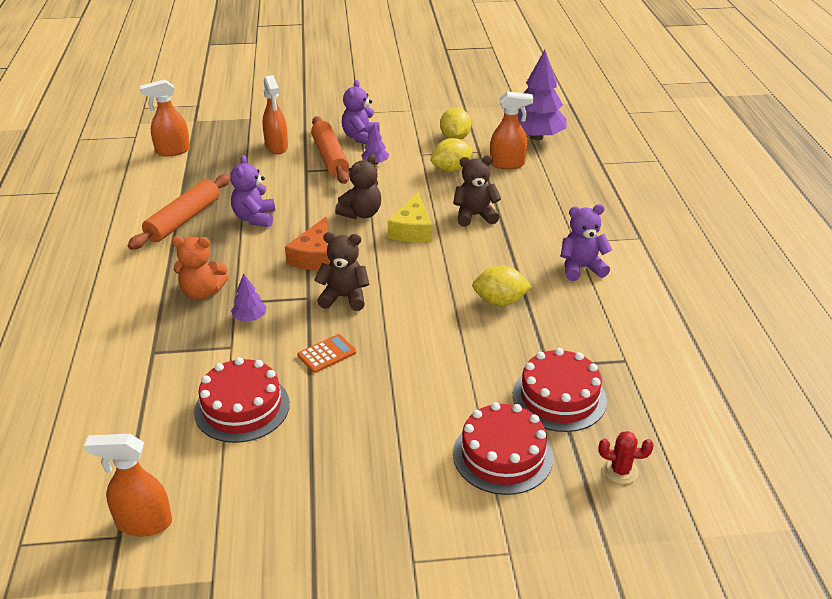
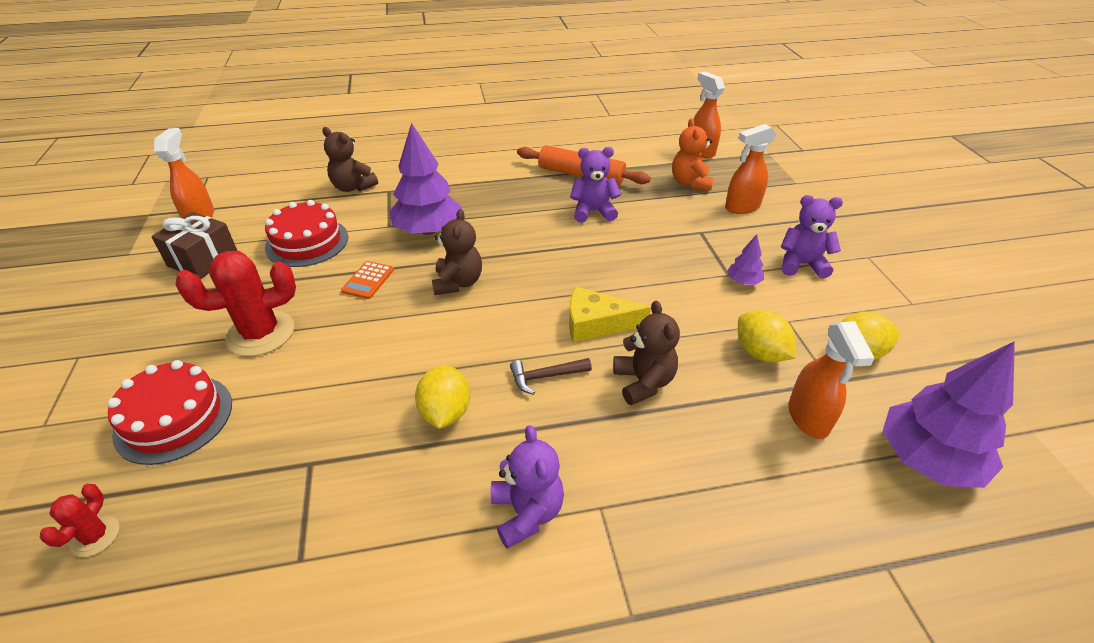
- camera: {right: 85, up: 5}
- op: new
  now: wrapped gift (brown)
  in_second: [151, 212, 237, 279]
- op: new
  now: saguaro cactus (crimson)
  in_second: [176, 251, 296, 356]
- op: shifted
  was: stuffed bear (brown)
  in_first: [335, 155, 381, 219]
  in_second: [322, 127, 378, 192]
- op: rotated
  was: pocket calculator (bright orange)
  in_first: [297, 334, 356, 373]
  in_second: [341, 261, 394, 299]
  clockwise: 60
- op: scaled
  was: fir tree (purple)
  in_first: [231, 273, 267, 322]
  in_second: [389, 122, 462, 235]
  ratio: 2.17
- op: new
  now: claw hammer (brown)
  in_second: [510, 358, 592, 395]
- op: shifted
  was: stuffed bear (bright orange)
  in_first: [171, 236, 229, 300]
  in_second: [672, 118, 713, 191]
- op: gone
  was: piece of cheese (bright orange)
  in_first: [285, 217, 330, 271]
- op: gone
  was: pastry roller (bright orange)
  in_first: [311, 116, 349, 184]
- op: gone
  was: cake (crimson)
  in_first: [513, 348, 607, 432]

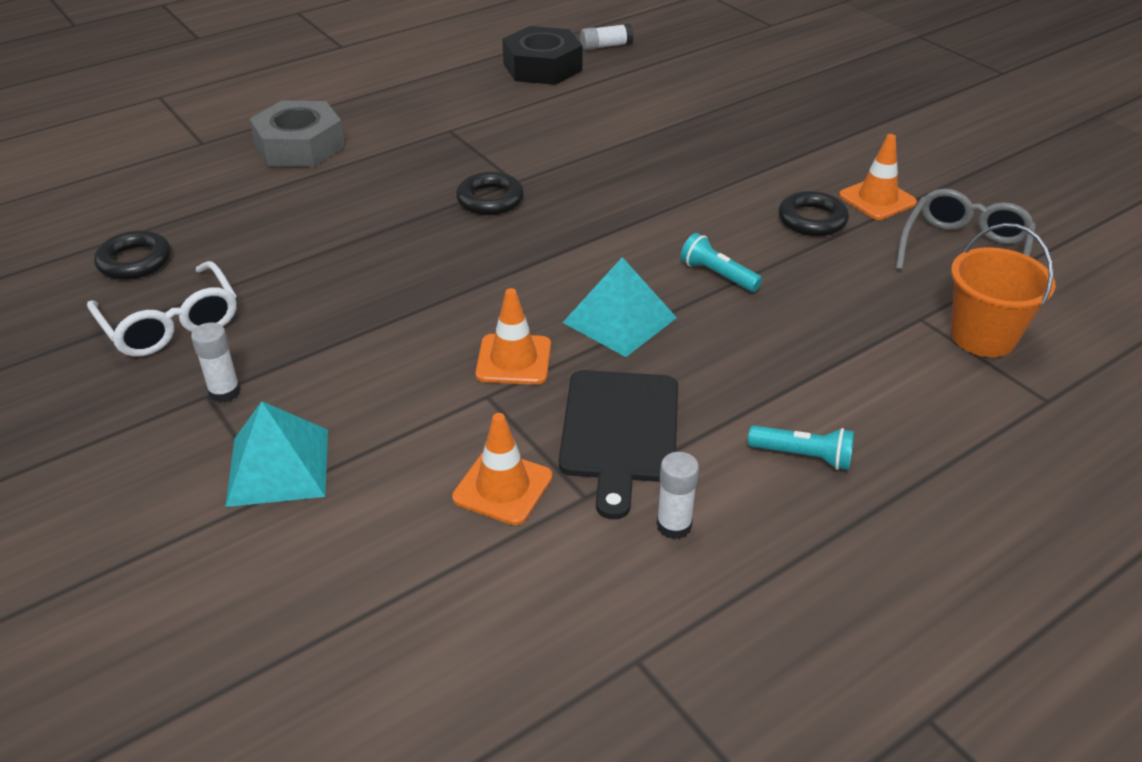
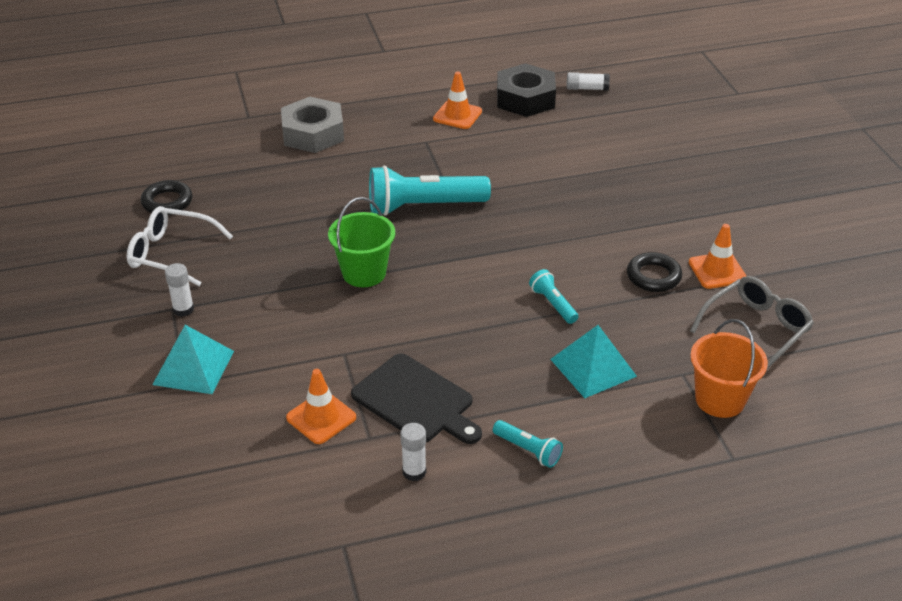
- camera: {right: 20, up: 0}
- op: rotated
  was: eyeglasses (pure white)
  in_first: [87, 261, 237, 357]
  in_second: [127, 206, 233, 286]
  clockwise: 120
- op: new
  now: sand bucket (green)
  in_second: [328, 197, 395, 287]
- op: rotated
  was: chopping board (black)
  in_first: [559, 370, 678, 519]
  in_second: [351, 353, 482, 444]
  clockwise: -75
- op: swapped
  was: hoop (black)
  now: flashlight (teal)
  in_first: [456, 172, 524, 215]
  in_second: [369, 166, 491, 216]
- op: shifted
  was: road cone (bright orange)
  in_first: [475, 288, 551, 385]
  in_second: [433, 71, 482, 129]
- op: shifted
  was: pyramid shape (teal)
  in_first: [562, 257, 677, 357]
  in_second: [550, 325, 637, 398]

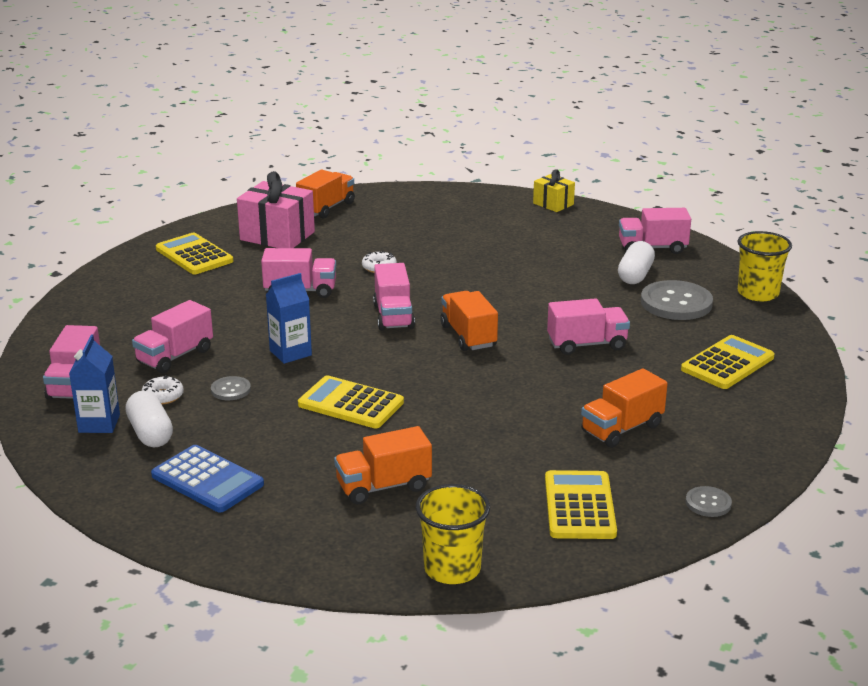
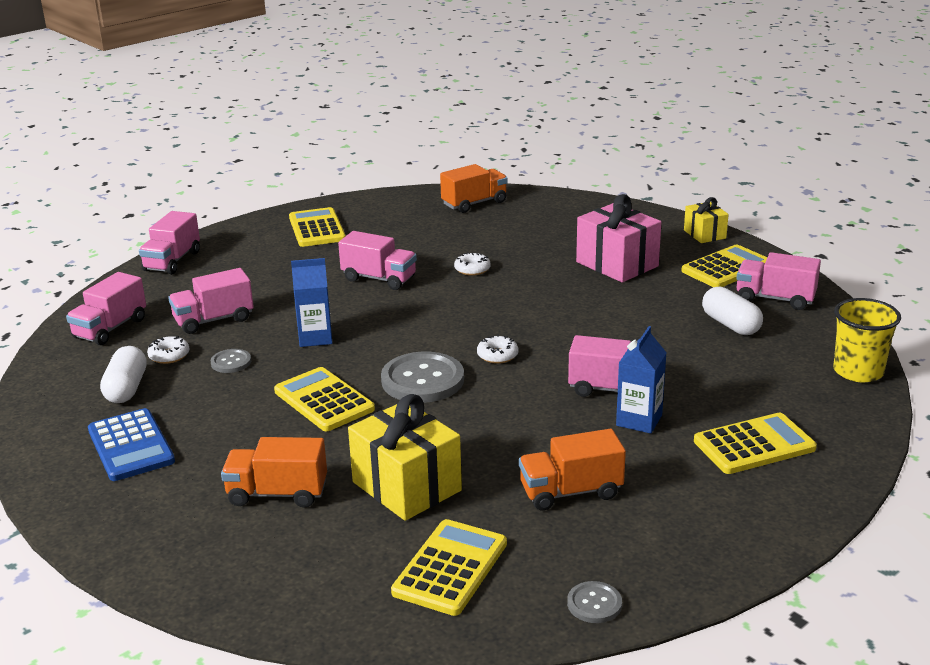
- camera: {right: 25, up: 0}
- op: shifted
  was: toy truck (rosy)
  in_first: [373, 263, 415, 331]
  in_second: [139, 211, 200, 274]
- op: new
  now: wrapped gift (bright yellow)
  in_second: [348, 394, 462, 521]
- op: shifted
  was: shirt button (grey)
  in_first: [641, 280, 713, 320]
  in_second: [381, 352, 464, 403]
- op: swapped
  was: toy truck (bright orange)
  now: glazed donut (pure white)
  in_first: [440, 291, 498, 351]
  in_second: [477, 335, 518, 364]
- op: shifted
  was: wrapped gift (rosy)
  in_first: [237, 171, 315, 248]
  in_second: [576, 194, 661, 282]
- op: shifted
  was: juice carton (royal blue)
  in_first: [69, 334, 120, 433]
  in_second: [616, 326, 667, 434]
- op: new
  now: pocket calculator (bright yellow)
  in_second: [681, 244, 767, 287]
- op: rotated
  was: capsule (pure white)
  in_first: [618, 241, 655, 284]
  in_second: [702, 287, 763, 335]
  clockwise: -75
- op: gone
  was: tumbler (bright yellow)
  in_first: [416, 484, 490, 584]

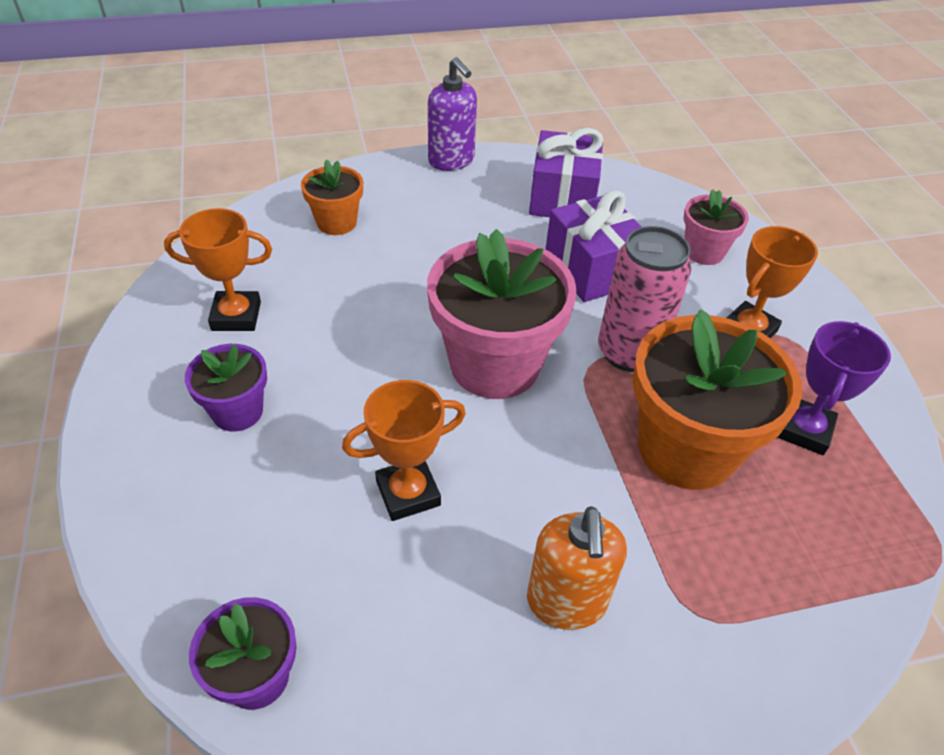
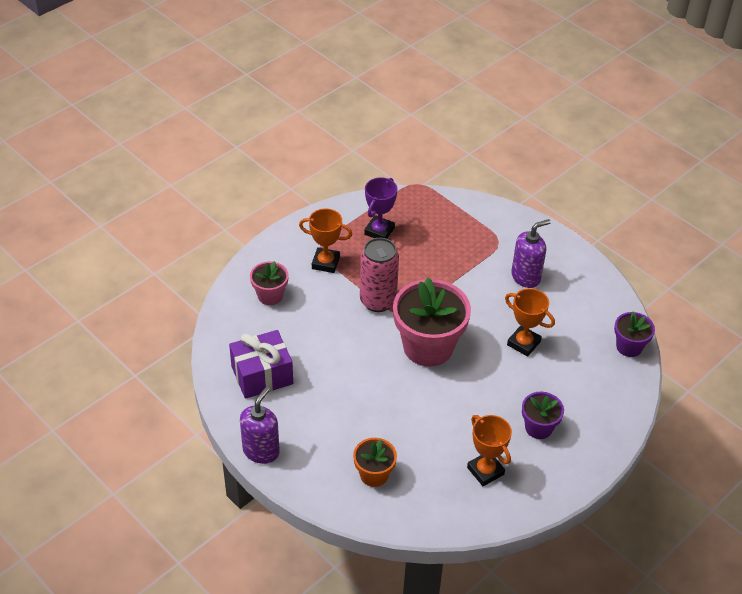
- camera: {right: -120, up: 0}
- op: rotated
  was: trophy (purple)
  in_first: [777, 321, 891, 455]
  in_second: [364, 177, 398, 239]
  clockwise: -60
- op: repainted
  was: soap pump (bright orange)
  now: soap pump (purple)
  in_first: [527, 506, 627, 630]
  in_second: [511, 219, 551, 288]
- op: gone
  was: wrapped gift (purple)
  in_first: [546, 190, 642, 302]
- op: gone
  was: flower pot (bright orange)
  in_first: [633, 309, 802, 490]

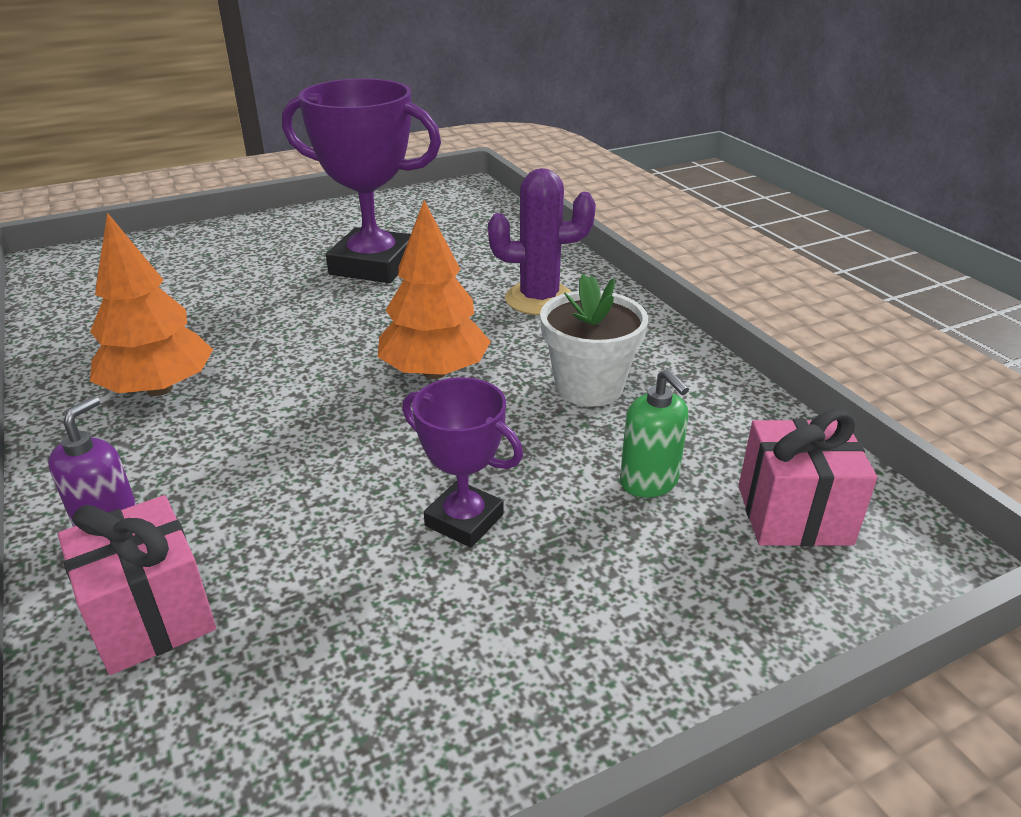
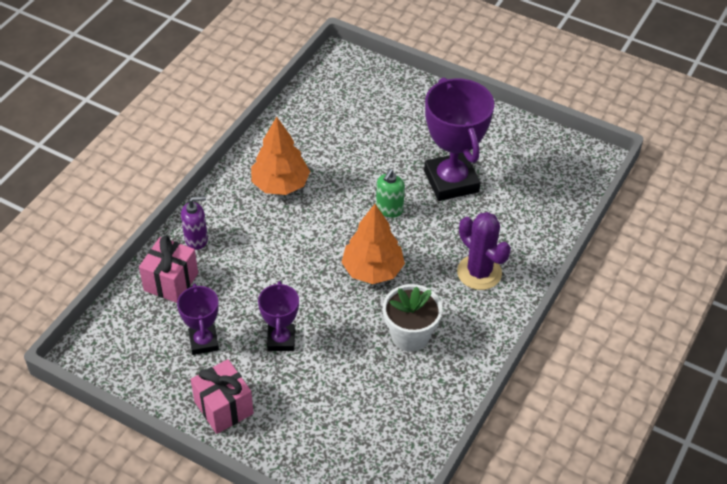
- camera: {right: 55, up: 15}
- op: new
  now: trophy (purple)
  in_second: [177, 284, 219, 355]
- op: shifted
  was: wrapped gift (rosy)
  in_first: [739, 410, 877, 546]
  in_second: [191, 359, 254, 434]
- op: shifted
  was: soap pump (green)
  in_first: [620, 369, 689, 498]
  in_second: [376, 169, 405, 218]

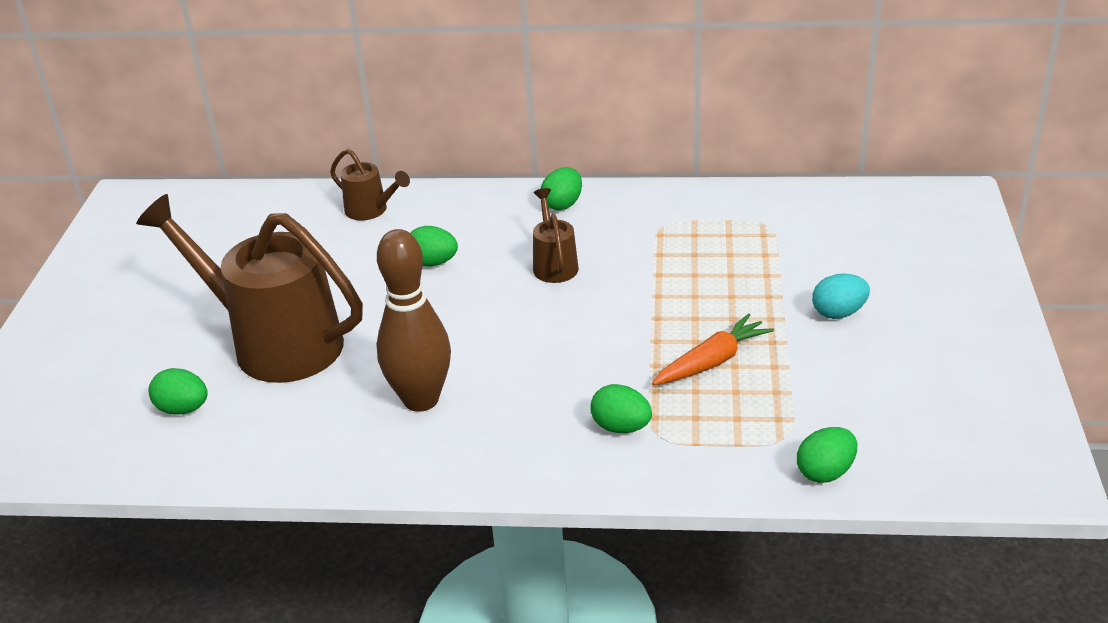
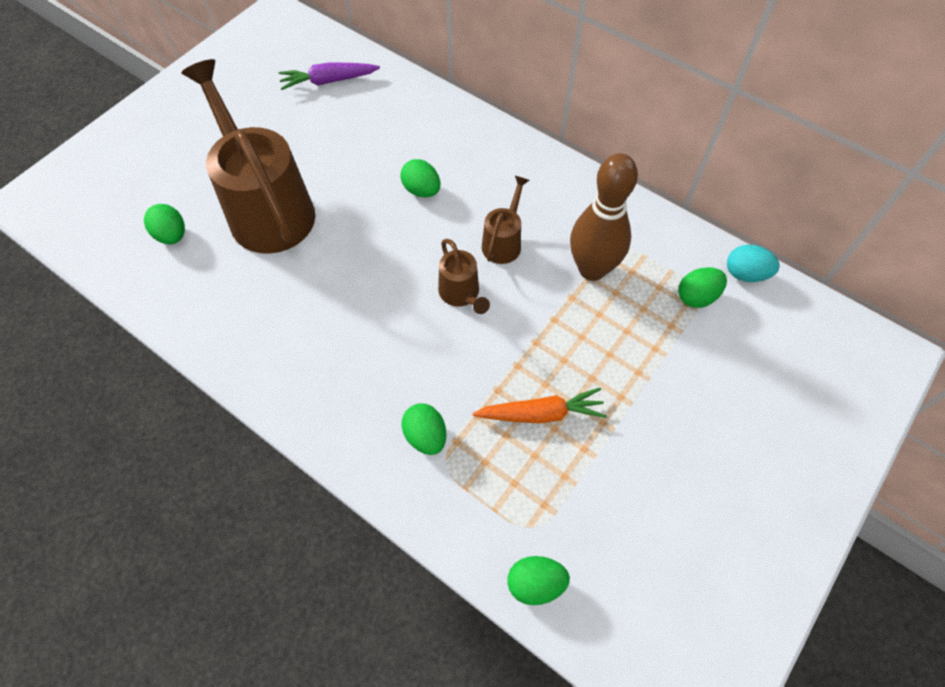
- camera: {right: 30, up: 25}
- op: new
  now: carrot (purple)
  in_second: [279, 63, 380, 90]
- op: shifted
  was: watering pot (brown)
  in_first: [330, 149, 410, 221]
  in_second: [438, 239, 490, 314]
- op: shifted
  was: bowling pin (brown)
  in_first: [377, 229, 451, 412]
  in_second: [570, 153, 638, 281]
- op: shifted
  was: toy egg (green)
  in_first: [541, 167, 582, 210]
  in_second: [678, 267, 727, 308]
- op: shifted
  was: toy egg (teal)
  in_first: [812, 273, 870, 319]
  in_second: [727, 245, 780, 282]

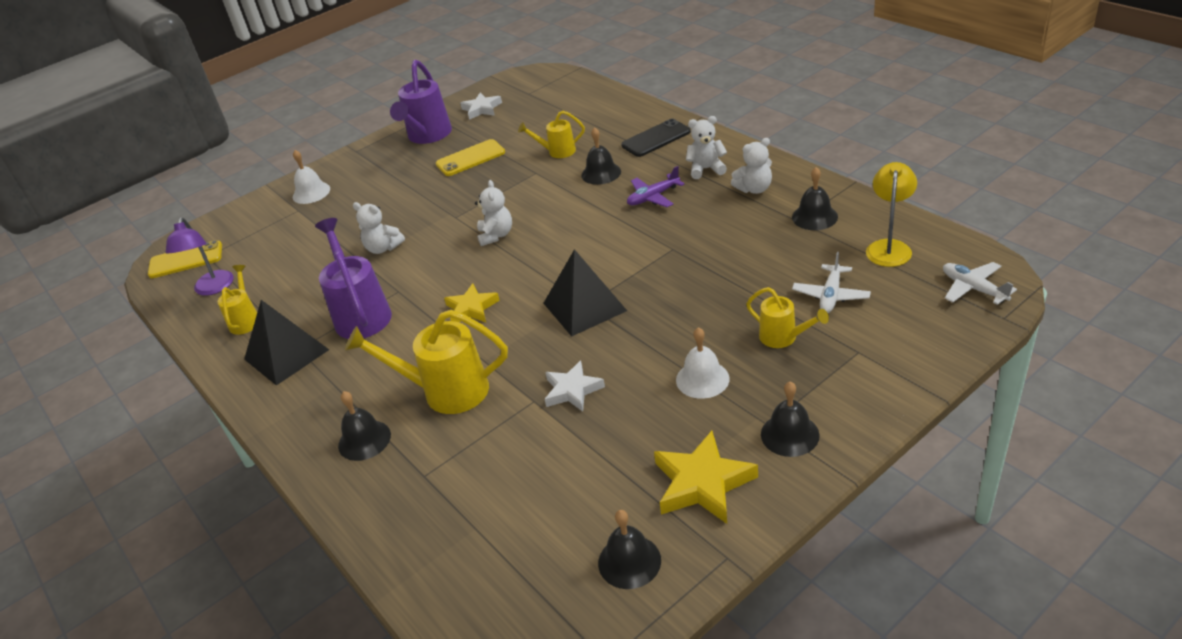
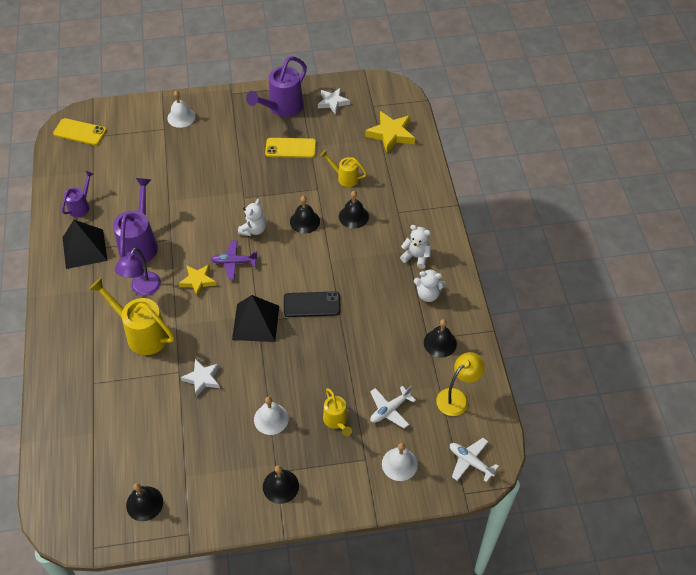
- camera: {right: 25, up: 15}
- op: repainted
  was: watering pot (bright yellow)
  now: watering pot (purple)
  in_first: [218, 265, 257, 335]
  in_second: [62, 171, 94, 217]
- op: shifted
  was: reading lamp (purple)
  in_first: [166, 217, 234, 296]
  in_second: [115, 247, 161, 296]
- op: shifted
  was: toy plane (purple)
  in_first: [627, 166, 685, 207]
  in_second: [211, 241, 258, 279]
- op: shifted
  was: smartphone (black)
  in_first: [621, 119, 691, 157]
  in_second: [284, 291, 340, 317]
- op: shifted
  was: school bell (black)
  in_first: [338, 391, 391, 461]
  in_second: [290, 196, 320, 234]
- op: shifted
  was: star (bright yellow)
  in_first: [654, 431, 758, 524]
  in_second: [365, 111, 415, 153]
- op: new
  now: school bell (pure white)
  in_second: [382, 443, 418, 481]
- op: rotated
  was: toy plane (pure white)
  in_first: [943, 262, 1017, 305]
  in_second: [450, 438, 499, 482]
  clockwise: -45
- op: gone
  was: stuffed bear (pure white)
  in_first: [353, 202, 405, 254]

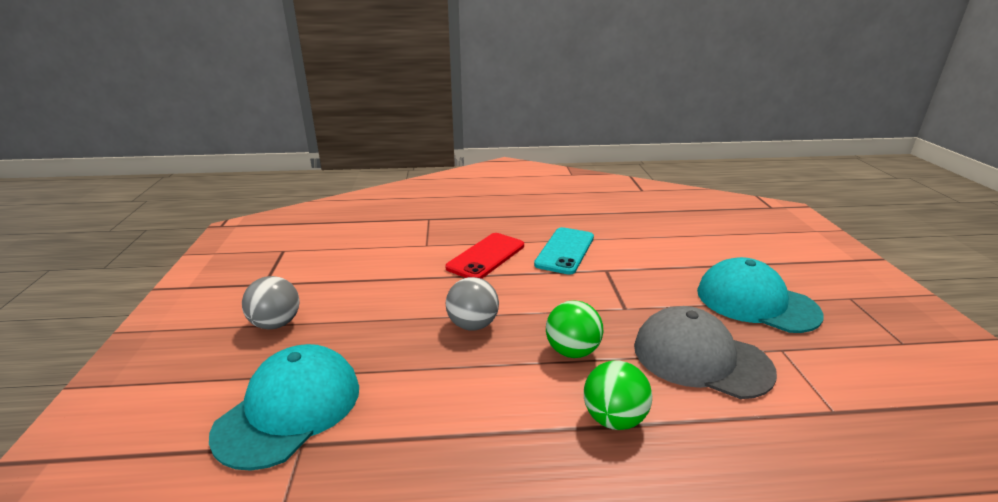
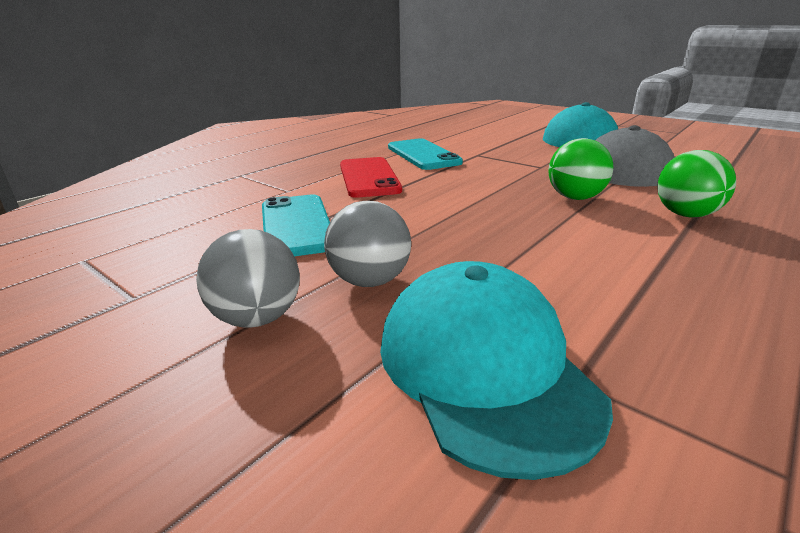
- camera: {right: -45, up: 0}
- op: new
  now: smartphone (teal)
  in_second: [262, 195, 330, 256]
- op: shifted
  was: ball (grey)
  in_first: [446, 277, 499, 331]
  in_second: [324, 201, 411, 287]

